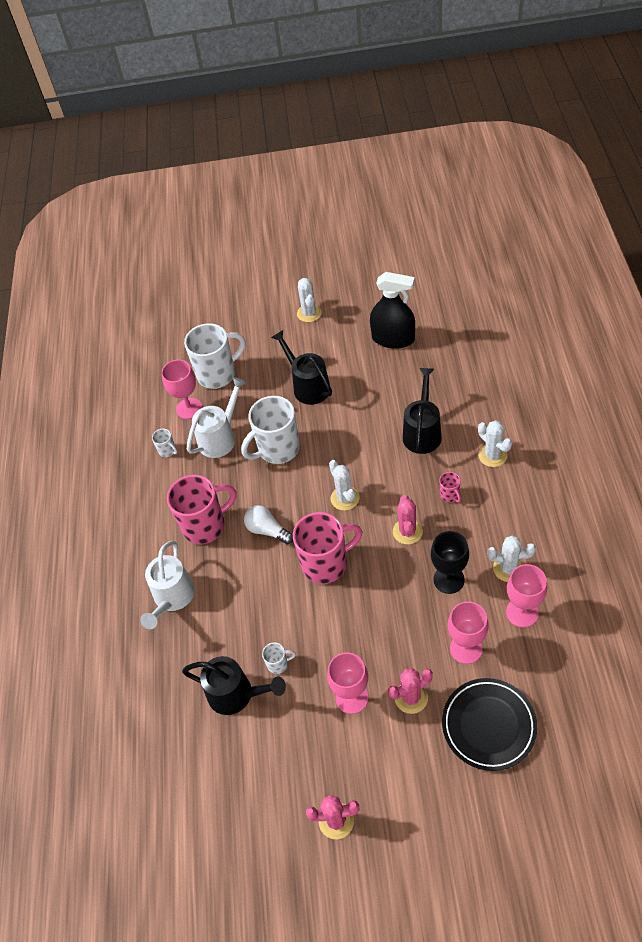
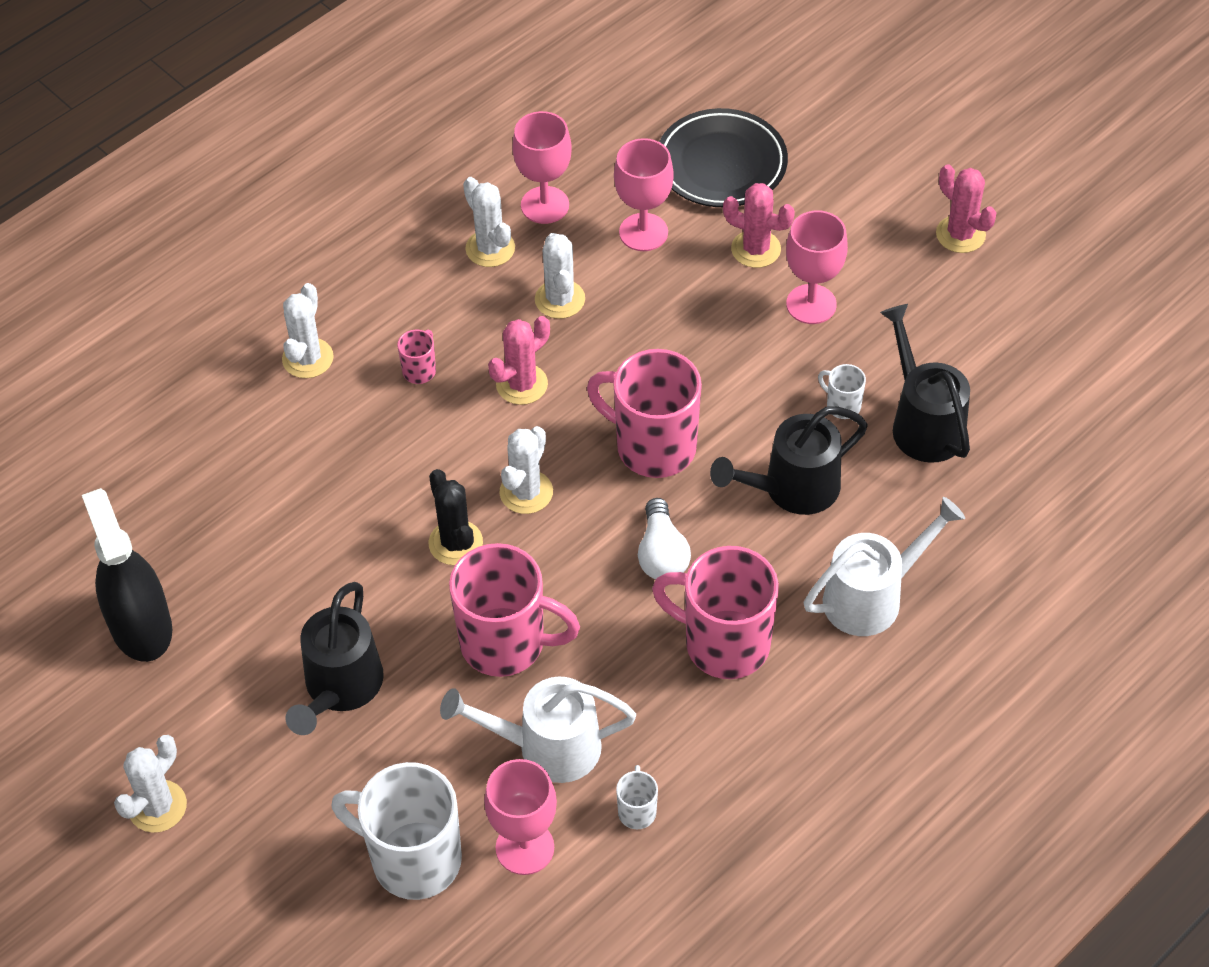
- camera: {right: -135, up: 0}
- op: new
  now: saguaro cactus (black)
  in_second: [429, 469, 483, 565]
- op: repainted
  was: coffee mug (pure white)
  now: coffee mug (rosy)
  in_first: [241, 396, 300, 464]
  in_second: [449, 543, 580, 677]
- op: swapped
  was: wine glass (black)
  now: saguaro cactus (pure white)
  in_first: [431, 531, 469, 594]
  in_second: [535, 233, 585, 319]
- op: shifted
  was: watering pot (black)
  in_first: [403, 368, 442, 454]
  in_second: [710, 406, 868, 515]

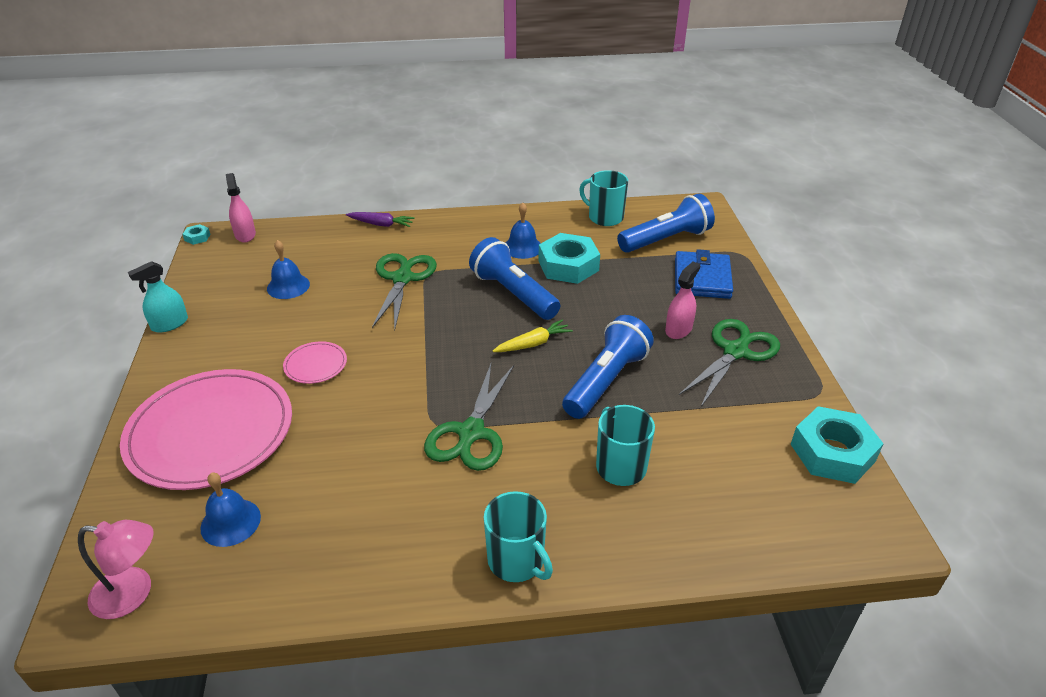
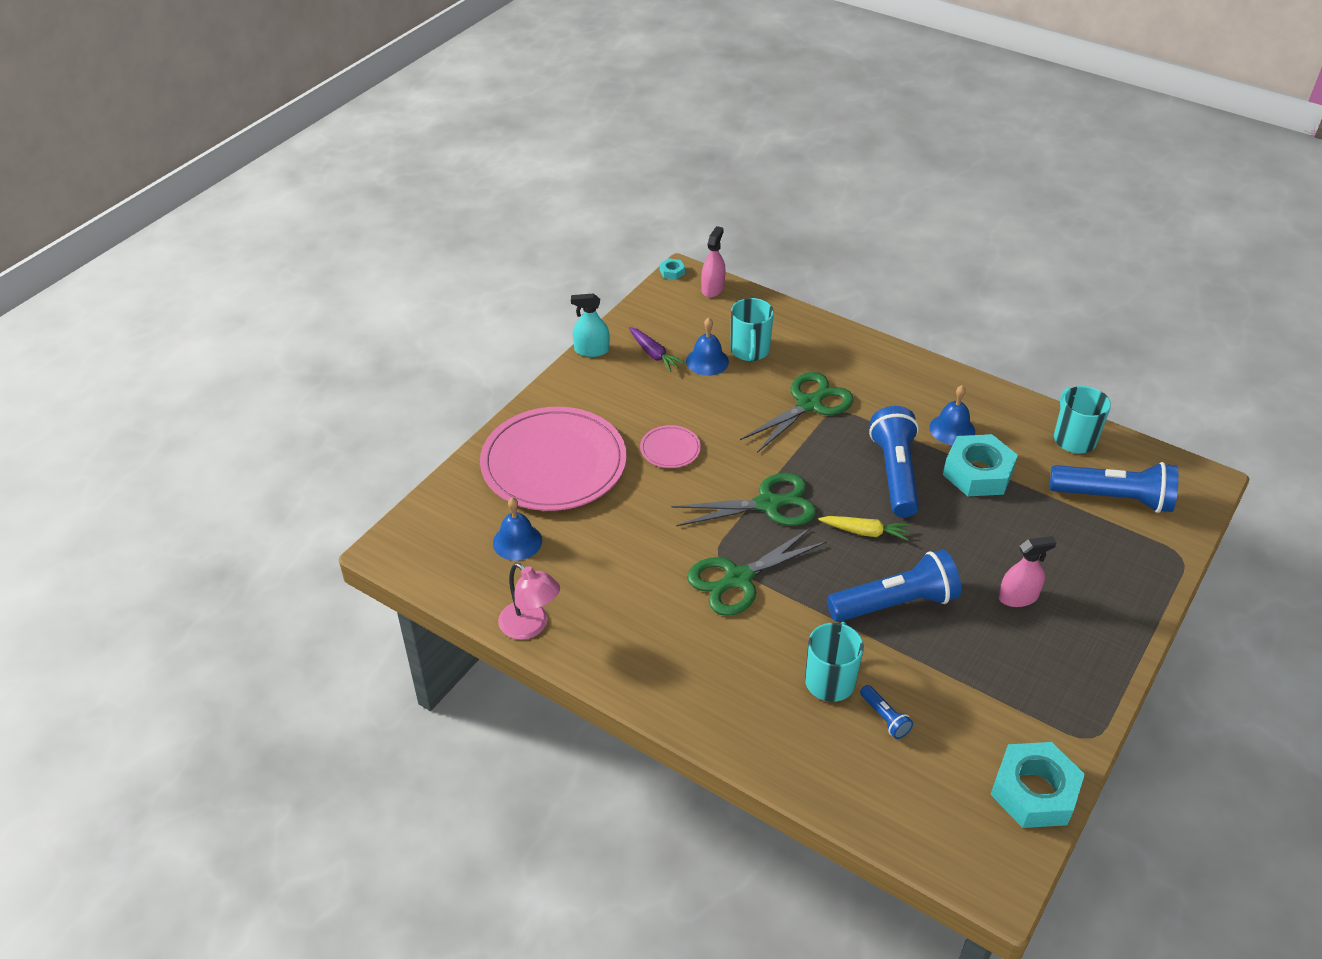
- camera: {right: 40, up: 5}
- op: shifted
  was: reading lamp (rosy)
  in_first: [78, 520, 154, 619]
  in_second: [498, 563, 560, 640]
- op: shifted
  was: carrot (purple)
  in_first: [346, 212, 415, 227]
  in_second: [629, 327, 685, 372]
- op: shifted
  was: shears (green)
  in_first: [679, 319, 780, 407]
  in_second: [671, 473, 817, 526]
- op: shifted
  was: coffee mug (teal)
  in_first: [484, 491, 553, 582]
  in_second: [730, 298, 774, 361]
- op: new
  now: flashlight (royal blue)
  in_second: [860, 685, 913, 739]
- op: gone
  was: card wallet (royal blue)
  in_first: [675, 249, 733, 299]

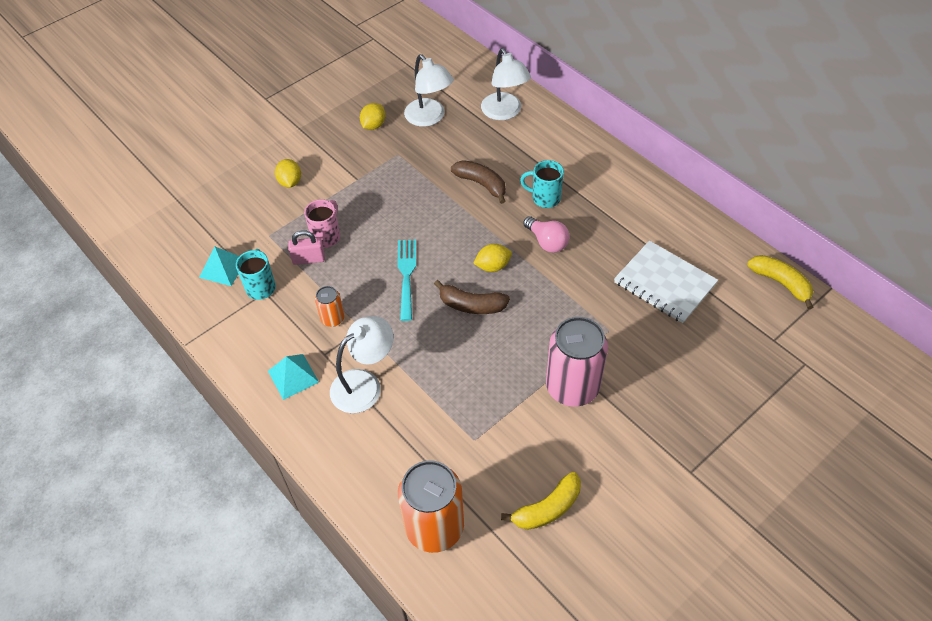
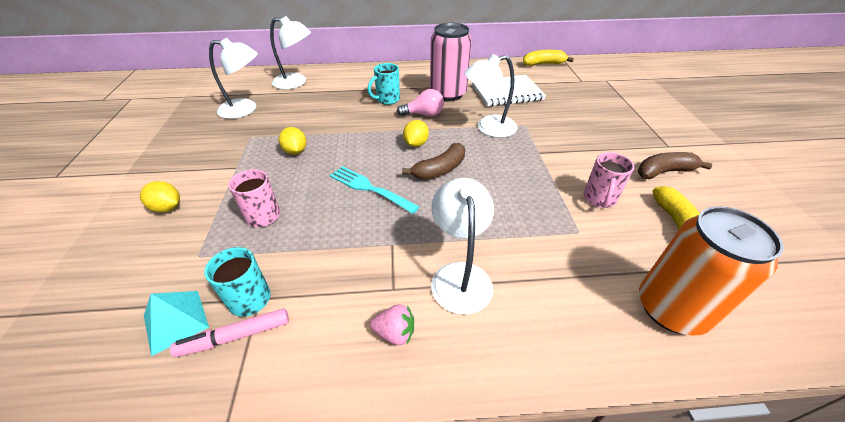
- camera: {right: -55, up: -10}
- op: new
  now: marker pen (rosy)
  in_second: [170, 308, 289, 358]
- op: shifted
  was: lemon (bright yellow)
  in_first: [360, 103, 385, 130]
  in_second: [279, 127, 306, 155]
- op: swapped
  was: pyramid shape (teal)
  now: strawberry (rosy)
  in_first: [268, 354, 319, 400]
  in_second: [370, 304, 414, 345]
- op: shifted
  was: can (rosy)
  in_first: [546, 317, 608, 407]
  in_second: [430, 23, 472, 101]
- op: new
  now: reading lamp (pure white)
  in_second: [464, 54, 518, 138]
- op: new
  now: coffee mug (rosy)
  in_second: [583, 152, 634, 208]
- op: shifted
  was: banana fruit (brown)
  in_first: [451, 160, 506, 204]
  in_second: [638, 152, 712, 179]
- op: gone
  was: lock (rosy)
  in_first: [288, 230, 325, 265]
- op: gone
  was: can (bright orange)
  in_first: [315, 286, 344, 327]

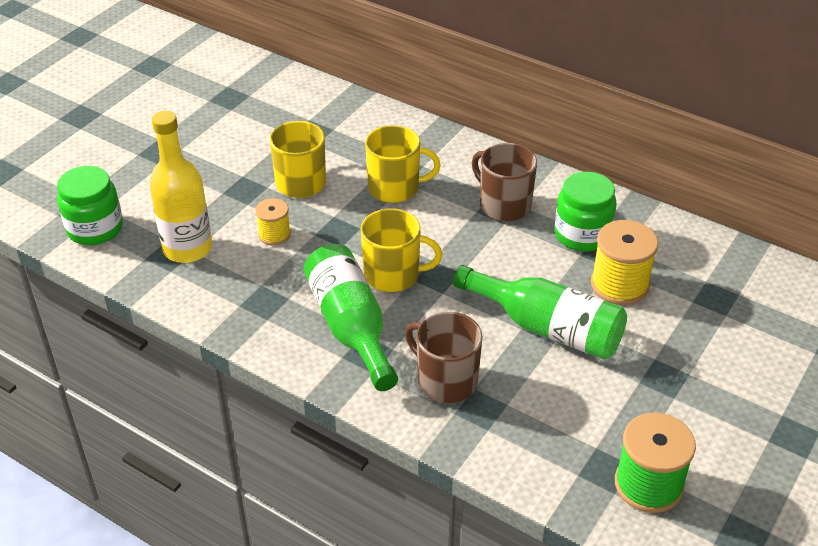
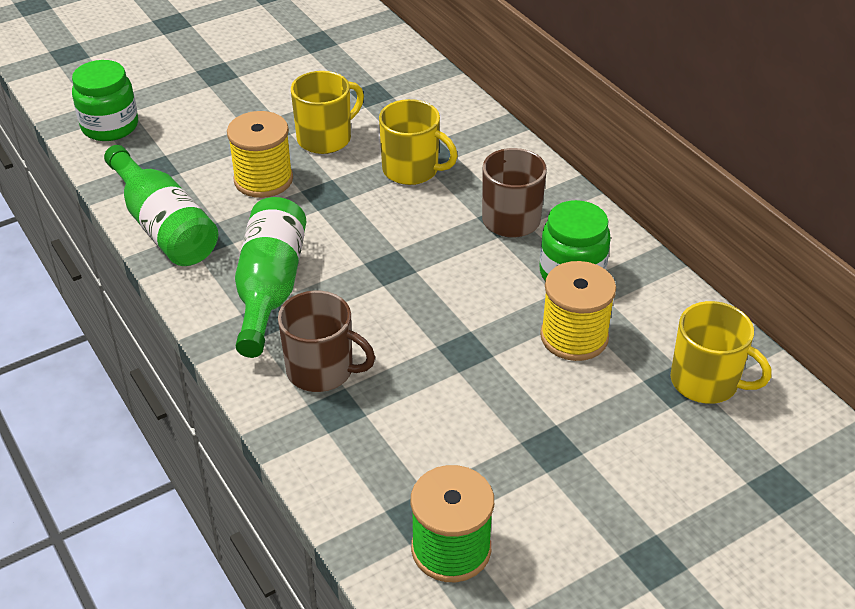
- camera: {right: 25, up: 0}
- op: shifted
  was: drink bottle (green)
  in_first: [453, 265, 627, 359]
  in_second: [104, 145, 218, 266]
- op: scaled
  was: spool (bright yellow)
  in_first: [255, 198, 291, 245]
  in_second: [227, 111, 293, 198]
  ratio: 1.71
- op: rotated
  was: coffee mug (brown)
  in_first: [405, 312, 483, 404]
  in_second: [278, 291, 375, 392]
  clockwise: 135
- op: shifted
  was: coffee mug (bright yellow)
  in_first: [361, 208, 442, 292]
  in_second: [670, 301, 771, 404]
- op: gone
  was: drink bottle (bright yellow)
  in_first: [149, 111, 212, 263]

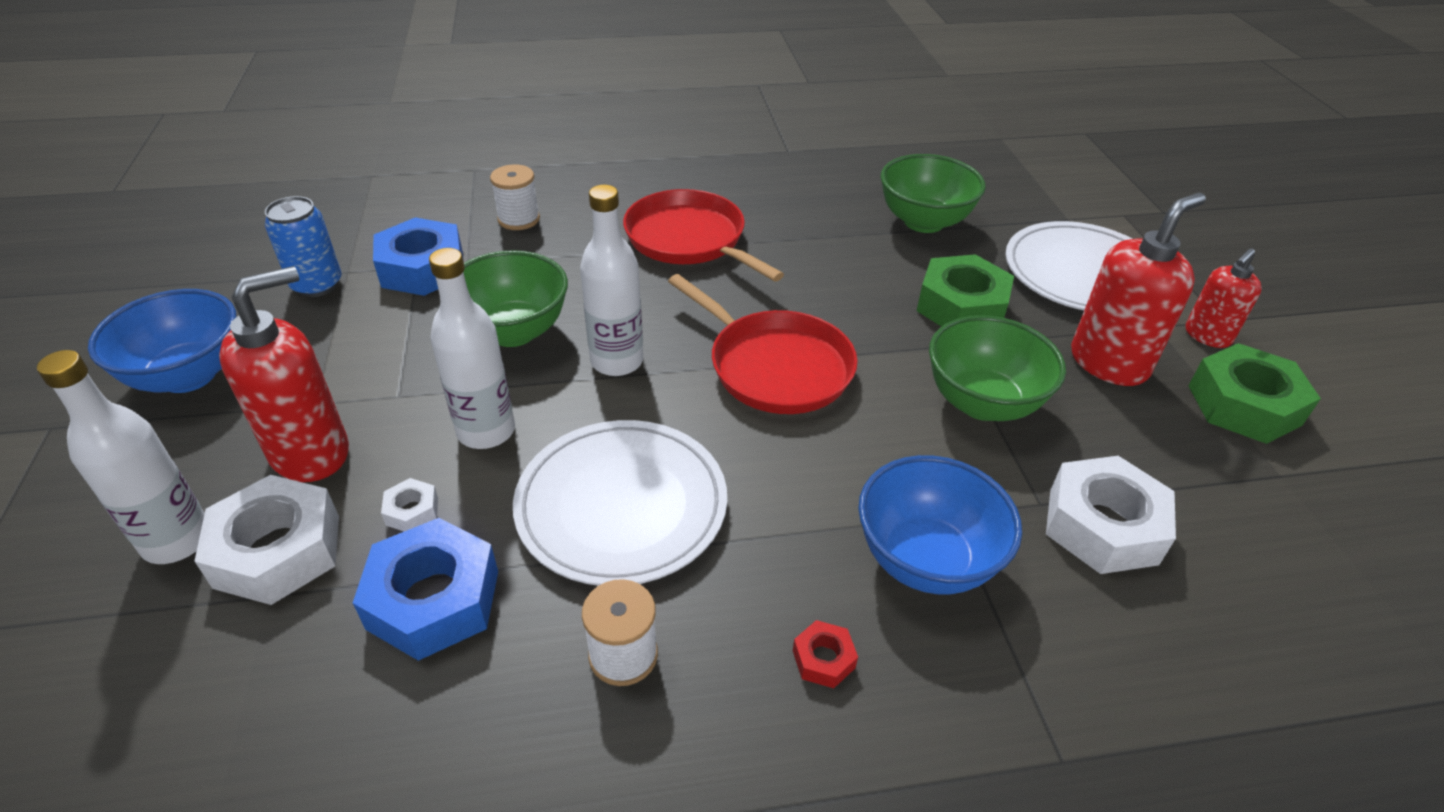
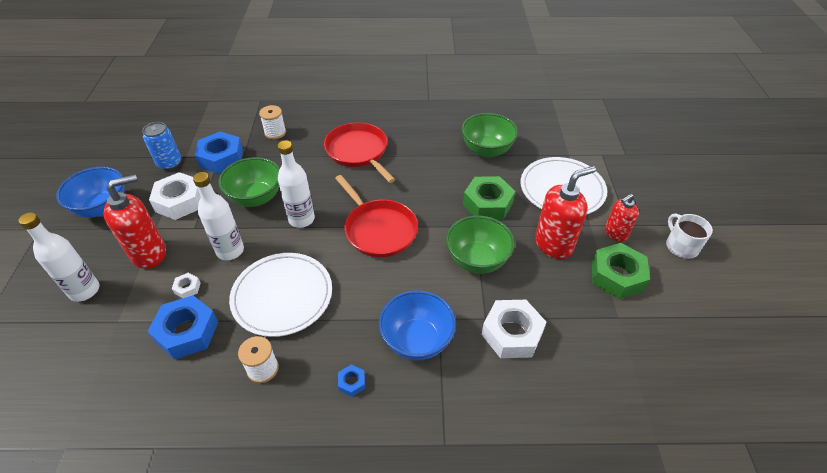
- camera: {right: 10, up: 5}
- op: shifted
  was: nut (pure white)
  in_first: [194, 475, 339, 605]
  in_second: [149, 172, 201, 220]
- op: repainted
  was: nut (crimson)
  now: nut (royal blue)
  in_first: [793, 620, 858, 688]
  in_second: [338, 365, 365, 397]
- op: new
  now: coffee mug (pure white)
  in_second: [666, 214, 713, 259]

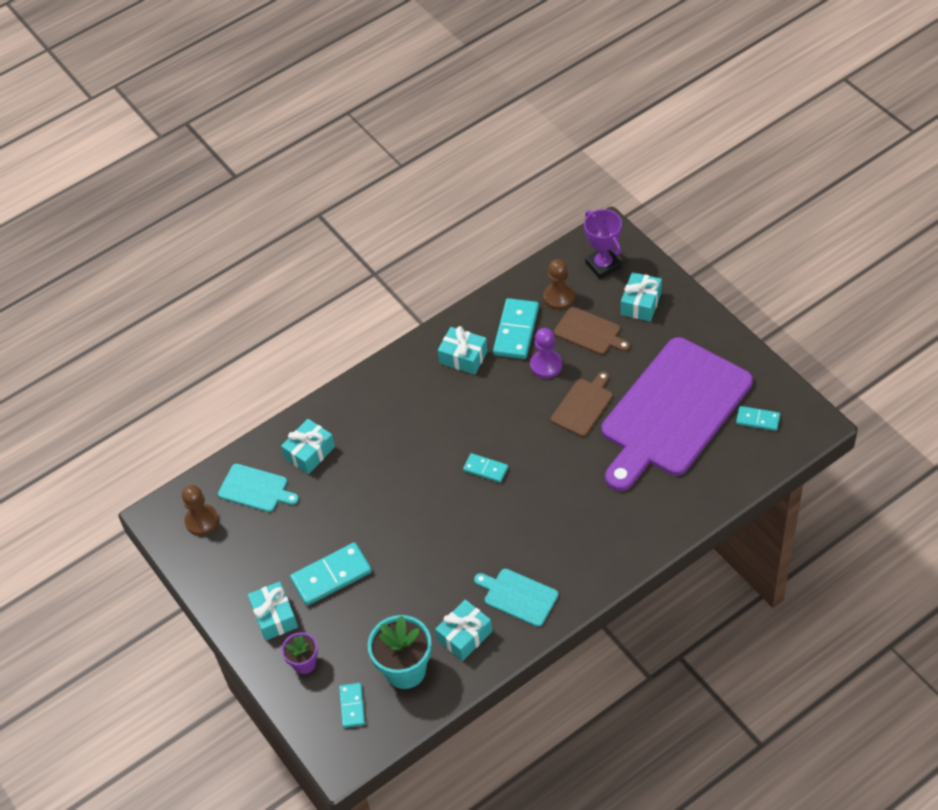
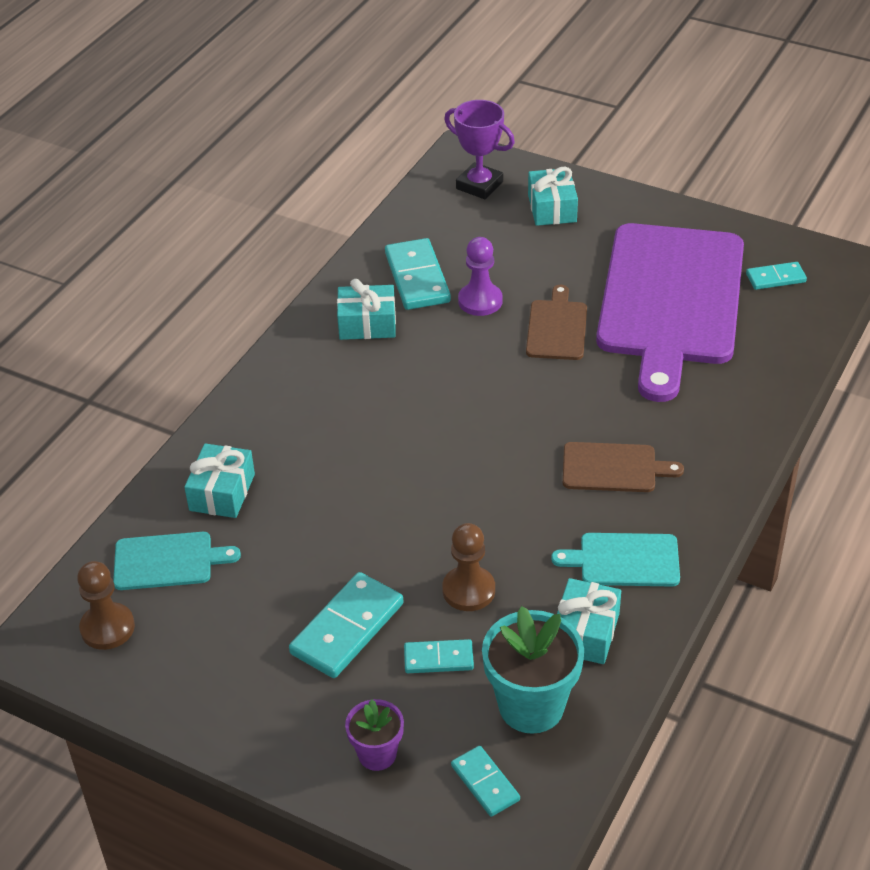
- camera: {right: -30, up: -10}
- op: shifted
  was: domino (teal)
  in_first: [463, 453, 508, 483]
  in_second: [404, 639, 474, 673]
- op: shifted
  was: game pawn (brown)
  in_first: [544, 259, 575, 310]
  in_second: [442, 523, 495, 611]
- op: shifted
  was: chopping board (brown)
  in_first: [554, 307, 630, 355]
  in_second: [563, 442, 684, 492]
- op: gone
  was: wrapped gift (teal)
  in_first: [248, 582, 298, 640]

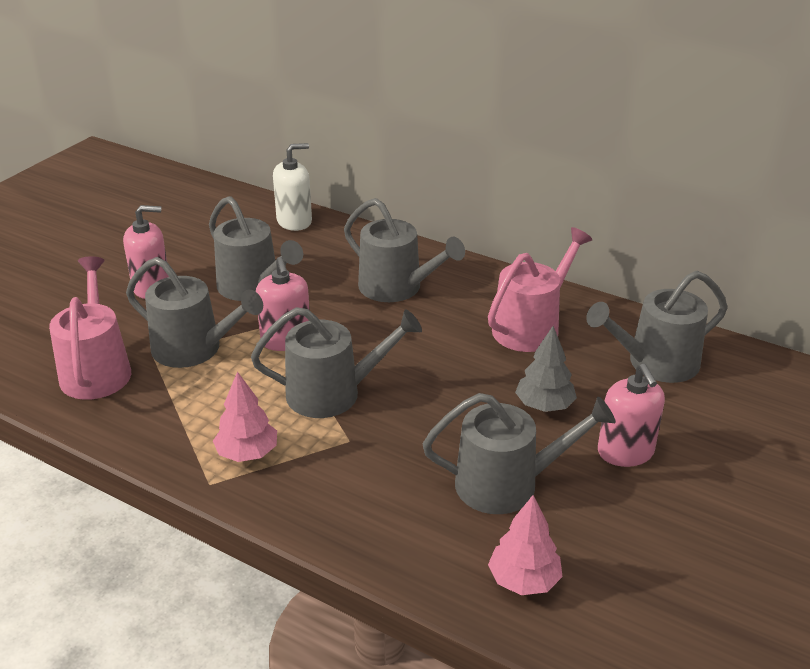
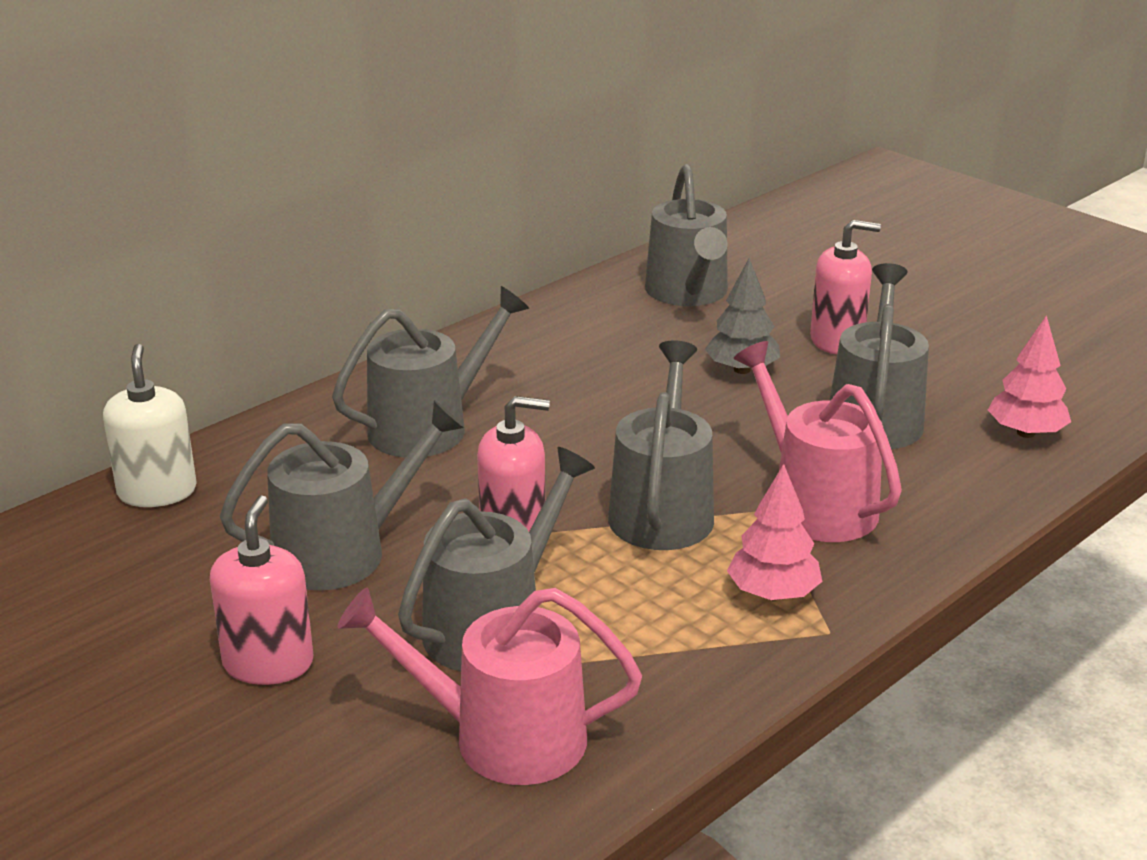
- camera: {right: -75, up: -5}
- op: shifted
  was: watering pot (rosy)
  in_first: [488, 227, 592, 352]
  in_second: [734, 341, 902, 542]

